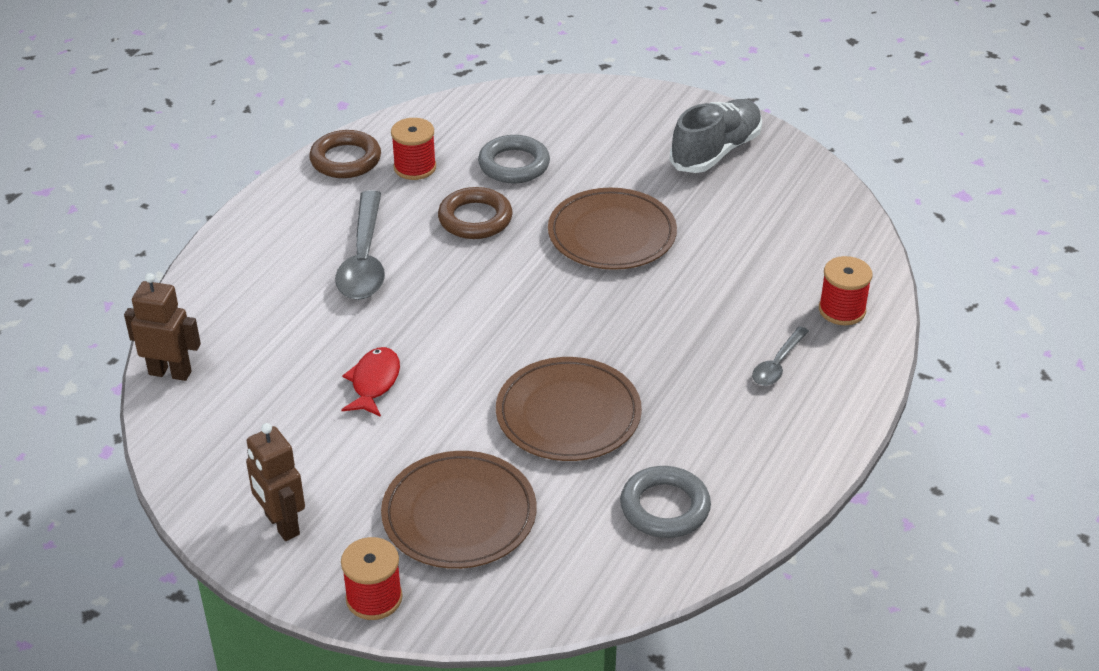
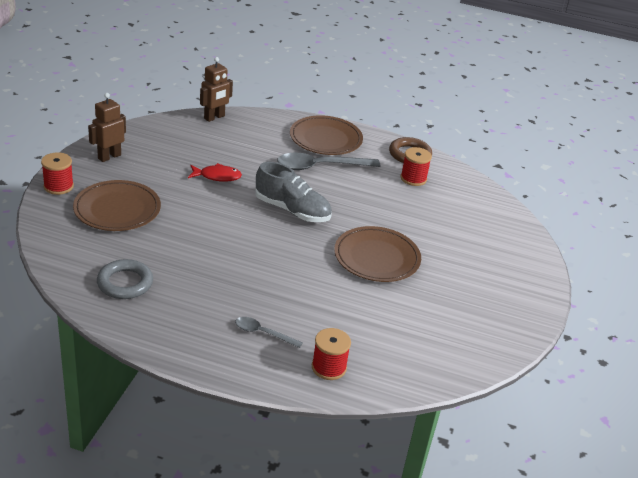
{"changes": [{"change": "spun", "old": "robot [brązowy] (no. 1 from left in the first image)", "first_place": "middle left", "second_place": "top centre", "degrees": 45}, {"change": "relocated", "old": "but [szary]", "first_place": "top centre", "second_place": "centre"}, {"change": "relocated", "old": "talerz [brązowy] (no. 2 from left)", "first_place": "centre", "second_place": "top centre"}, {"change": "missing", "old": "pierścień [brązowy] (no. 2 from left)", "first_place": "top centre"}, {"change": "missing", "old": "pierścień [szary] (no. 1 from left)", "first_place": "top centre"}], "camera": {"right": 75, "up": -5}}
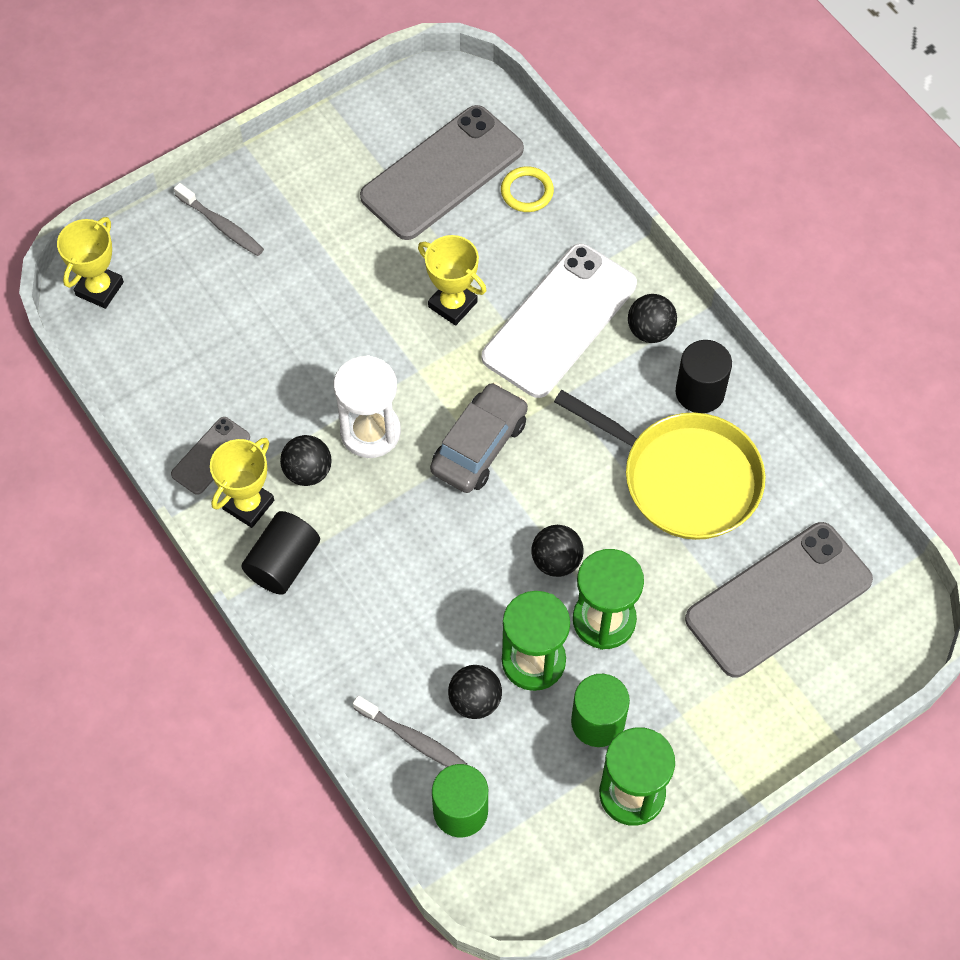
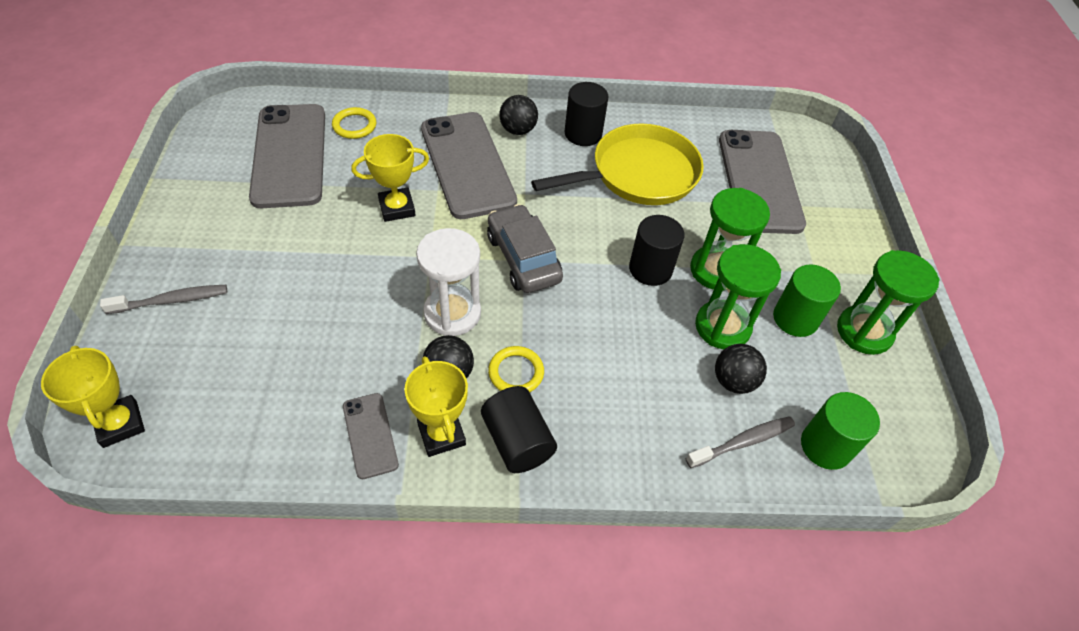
{"changes": [{"change": "colour", "old": "telefon [biały]", "new": "telefon [szary] (no. 3 from left)", "first_place": "centre", "second_place": "top centre"}, {"change": "appeared", "new": "pierścień [żółty] (no. 2 from left)", "second_place": "centre"}, {"change": "exchanged", "old": "piłka [czarny] (no. 3 from left)", "new": "walec [czarny] (no. 3 from left)", "first_place": "centre", "second_place": "centre"}], "camera": {"right": -60, "up": -10}}
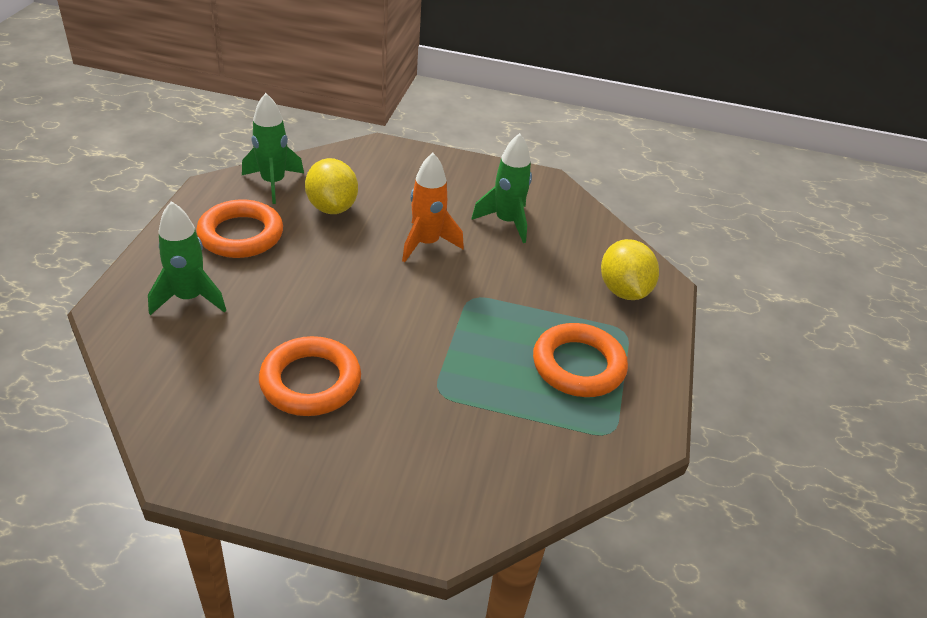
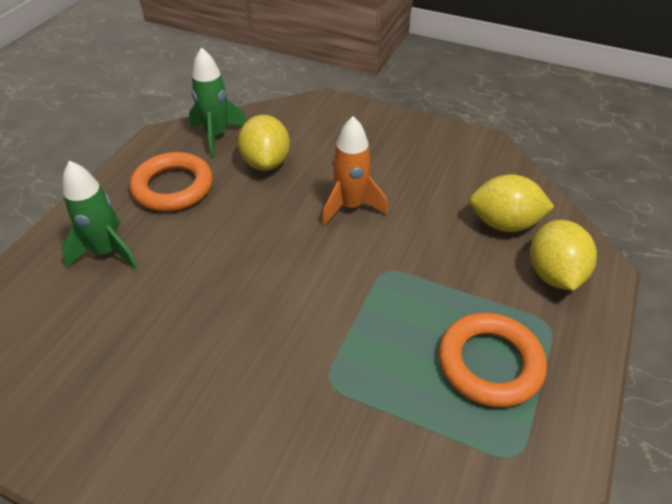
{"changes": [{"change": "appeared", "new": "cytryna [żółty] (no. 2 from left)", "second_place": "middle right"}, {"change": "missing", "old": "pierścień [pomarańczowy] (no. 2 from left)", "first_place": "centre"}, {"change": "missing", "old": "rakieta [zielony] (no. 3 from left)", "first_place": "top centre"}], "camera": {"right": 15, "up": 5}}
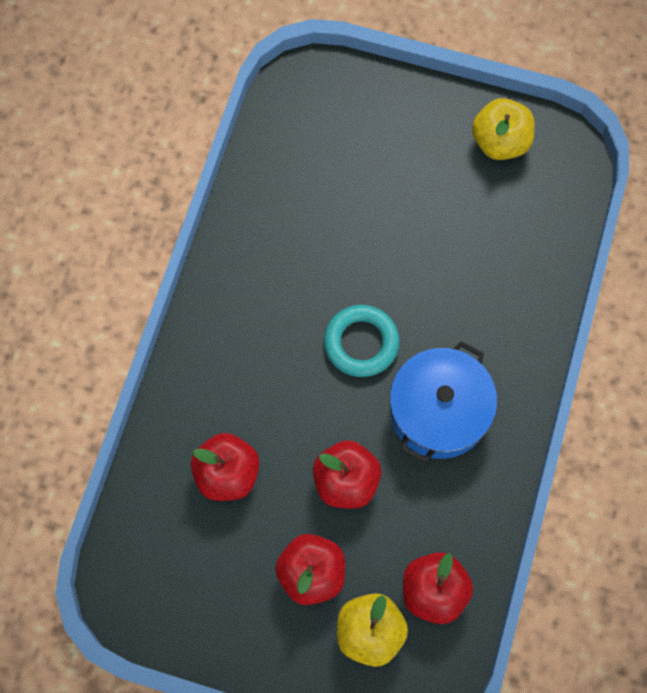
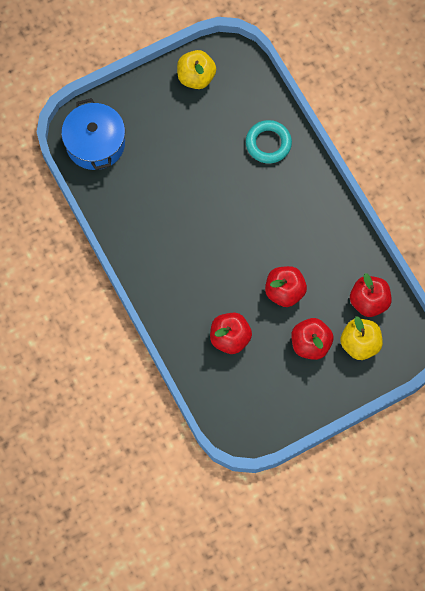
{"changes": [{"change": "relocated", "old": "garnek [niebieski]", "first_place": "middle right", "second_place": "top left"}, {"change": "relocated", "old": "pierścień [turkusowy]", "first_place": "centre", "second_place": "top centre"}], "camera": {"right": -45, "up": 0}}
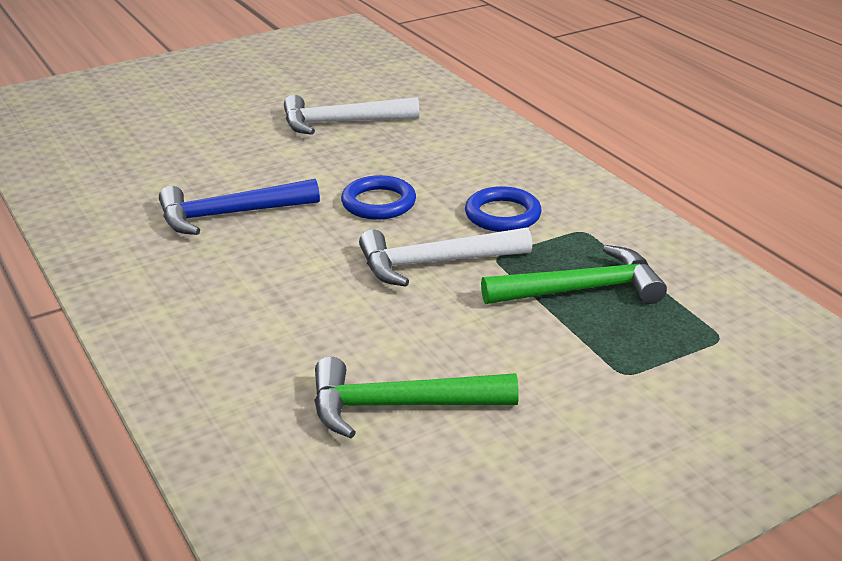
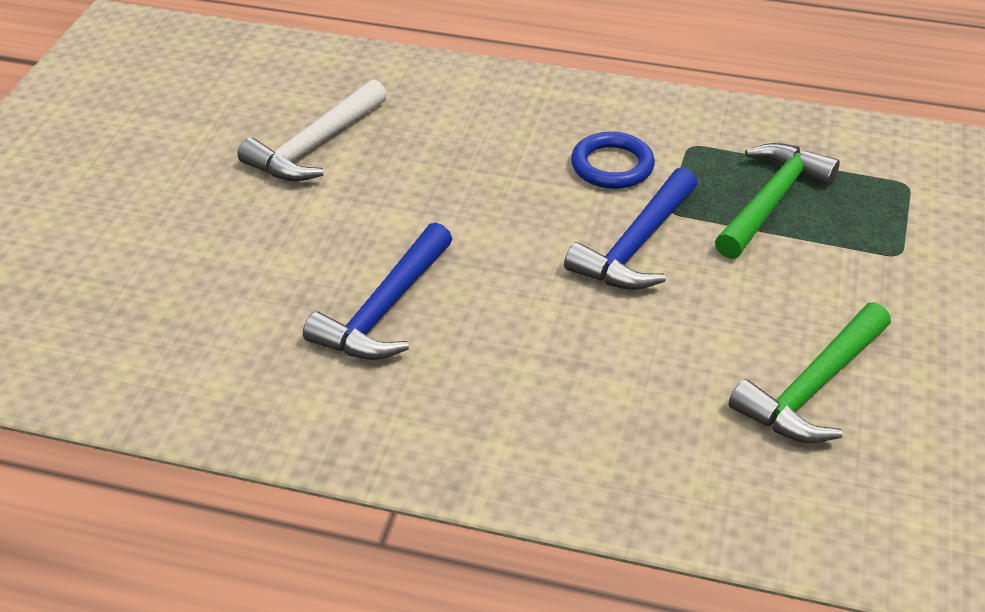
{"changes": [{"change": "colour", "old": "młotek [biały] (no. 2 from left)", "new": "młotek [niebieski] (no. 2 from left)", "first_place": "centre", "second_place": "centre"}, {"change": "missing", "old": "pierścień [niebieski] (no. 1 from left)", "first_place": "centre"}], "camera": {"right": -45, "up": 10}}
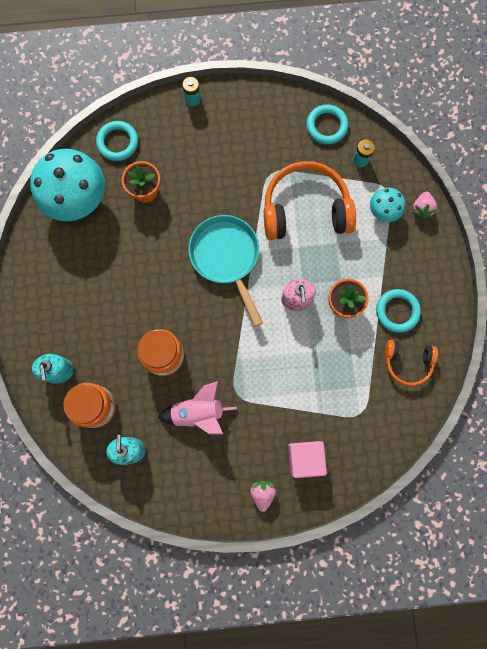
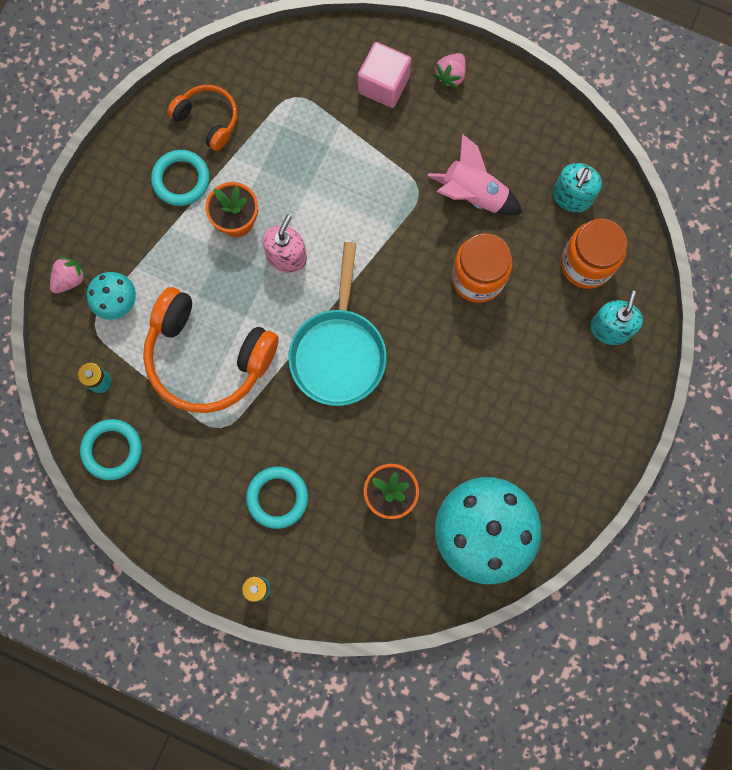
{"changes": [{"change": "relocated", "old": "pierścień [turkusowy] (no. 1 from left in the first image)", "new": "pierścień [turkusowy] (no. 3 from left)", "first_place": "top left", "second_place": "centre"}], "camera": {"right": -150, "up": 0}}
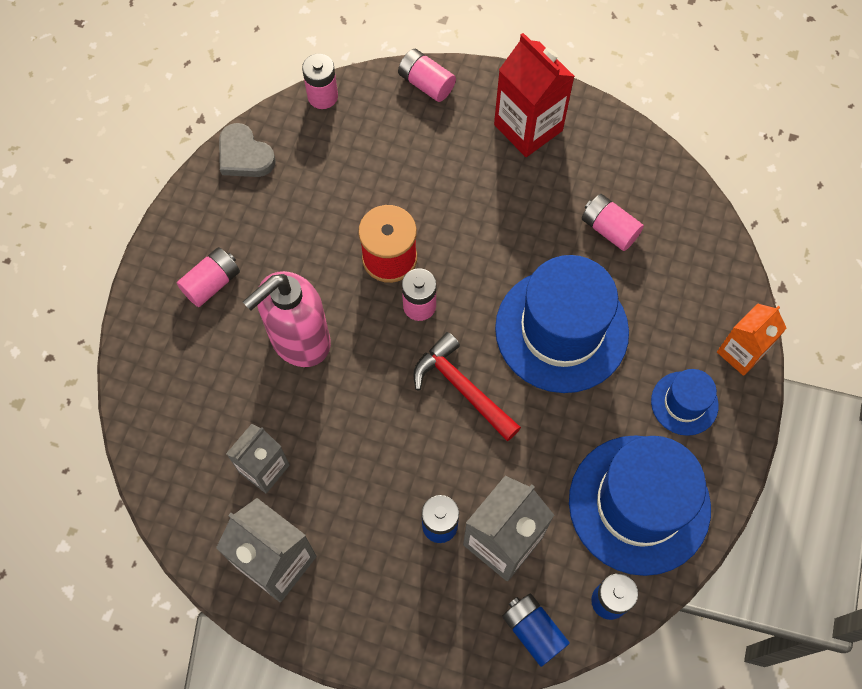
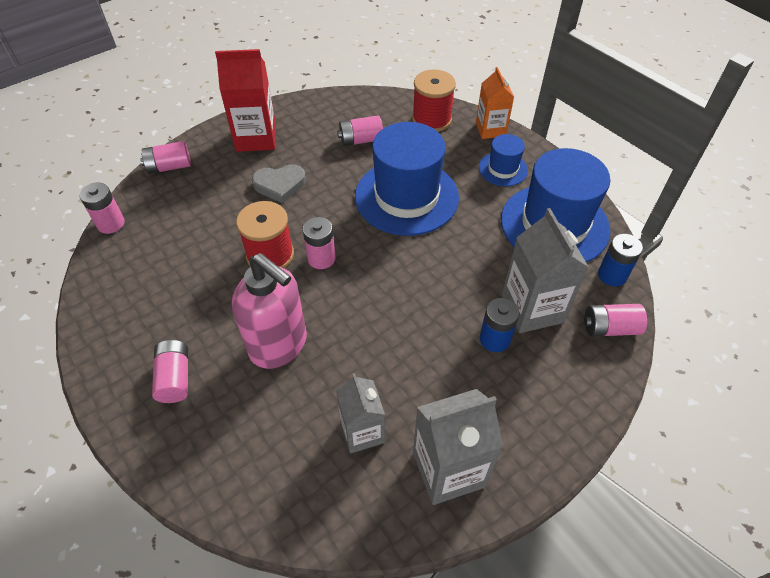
{"changes": [{"change": "spun", "old": "dozownik mydła [różowy]", "first_place": "middle left", "second_place": "centre", "degrees": -45}, {"change": "relocated", "old": "serce [szary]", "first_place": "top left", "second_place": "top centre"}, {"change": "appeared", "new": "szpulka [czerwony] (no. 2 from left)", "second_place": "top centre"}, {"change": "colour", "old": "bateria [niebieski] (no. 2 from left)", "new": "bateria [różowy] (no. 6 from left)", "first_place": "bottom centre", "second_place": "middle right"}, {"change": "missing", "old": "młotek [czerwony]", "first_place": "centre"}], "camera": {"right": -55, "up": -15}}
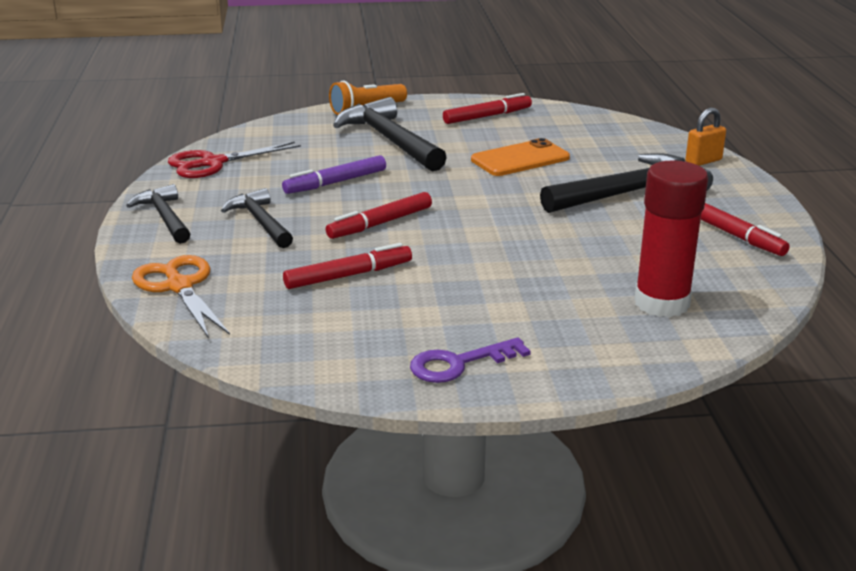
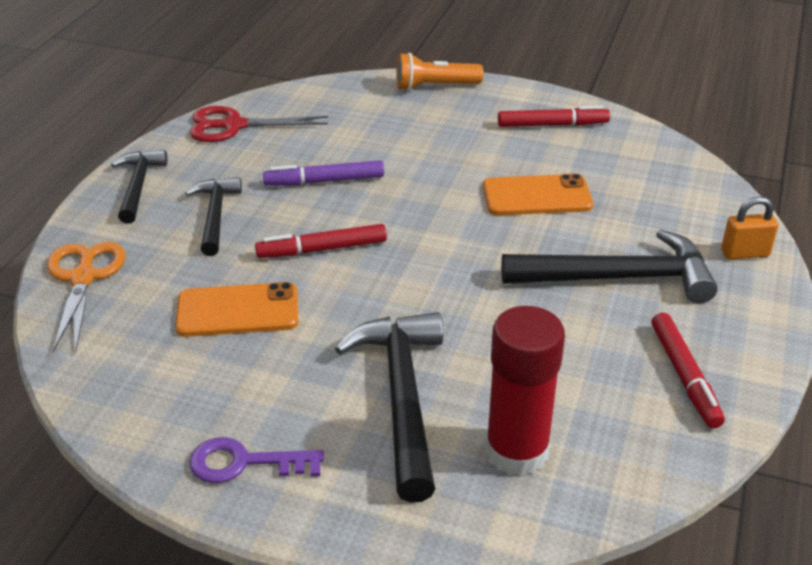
{"changes": [{"change": "exchanged", "old": "flamaster [czerwony] (no. 1 from left)", "new": "telefon [pomarańczowy] (no. 1 from left)", "first_place": "centre", "second_place": "middle left"}, {"change": "relocated", "old": "młotek [czarny] (no. 3 from left)", "first_place": "top centre", "second_place": "bottom centre"}], "camera": {"right": 25, "up": 10}}
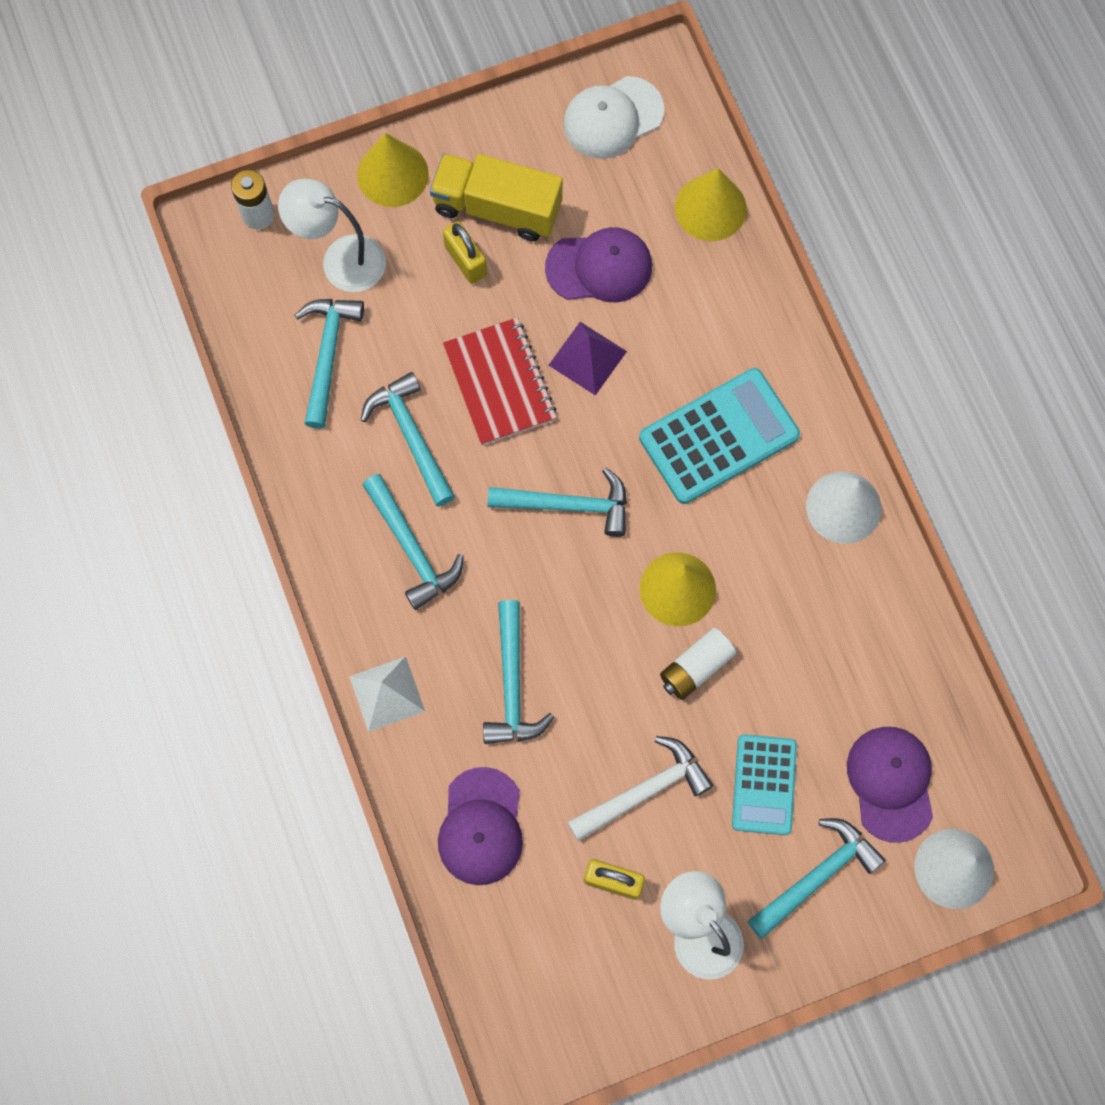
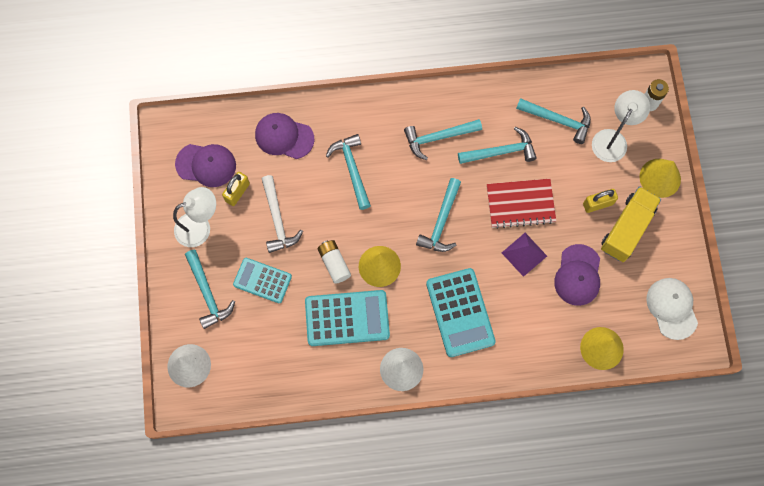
{"changes": [{"change": "relocated", "old": "czapka [fioletowy] (no. 3 from left in the first image)", "new": "czapka [fioletowy] (no. 1 from left)", "first_place": "bottom right", "second_place": "middle left"}, {"change": "appeared", "new": "kalkulator [turkusowy] (no. 2 from left)", "second_place": "centre"}, {"change": "spun", "old": "młotek [turkusowy] (no. 4 from left in the first image)", "first_place": "centre", "second_place": "centre", "degrees": 60}, {"change": "missing", "old": "piramida [biały]", "first_place": "centre"}], "camera": {"right": 105, "up": 0}}
